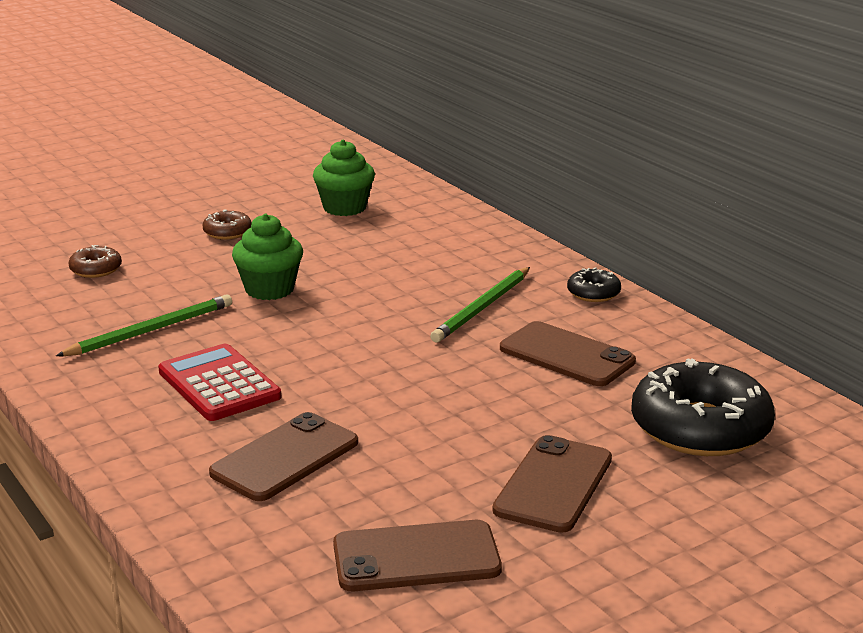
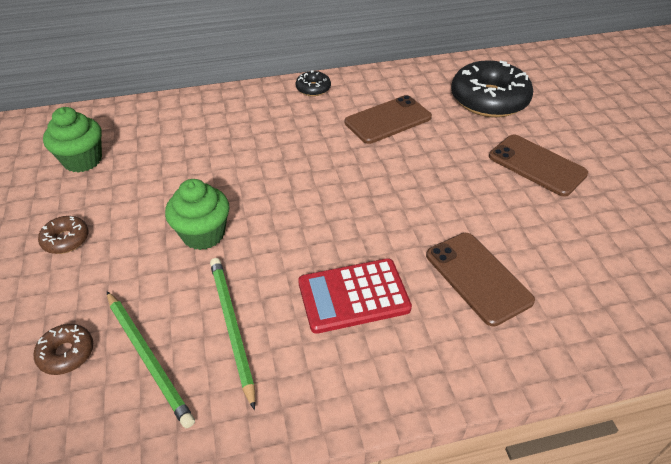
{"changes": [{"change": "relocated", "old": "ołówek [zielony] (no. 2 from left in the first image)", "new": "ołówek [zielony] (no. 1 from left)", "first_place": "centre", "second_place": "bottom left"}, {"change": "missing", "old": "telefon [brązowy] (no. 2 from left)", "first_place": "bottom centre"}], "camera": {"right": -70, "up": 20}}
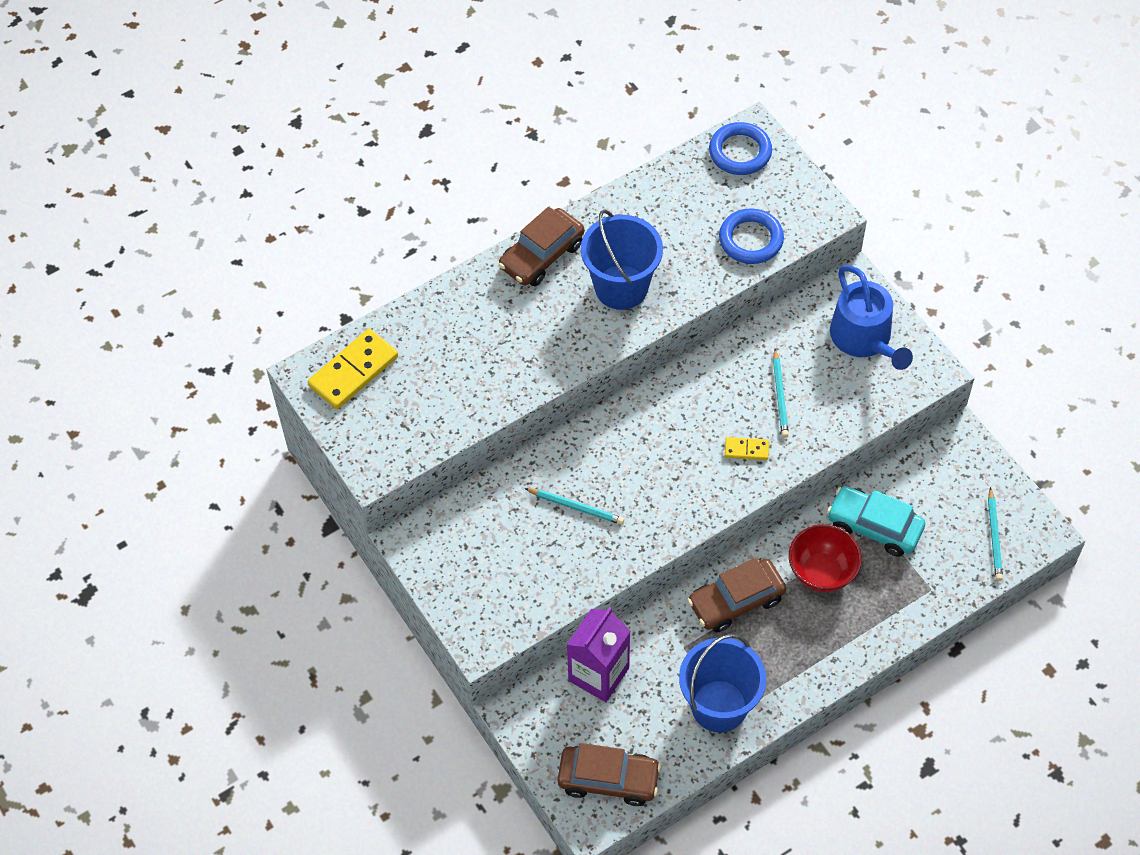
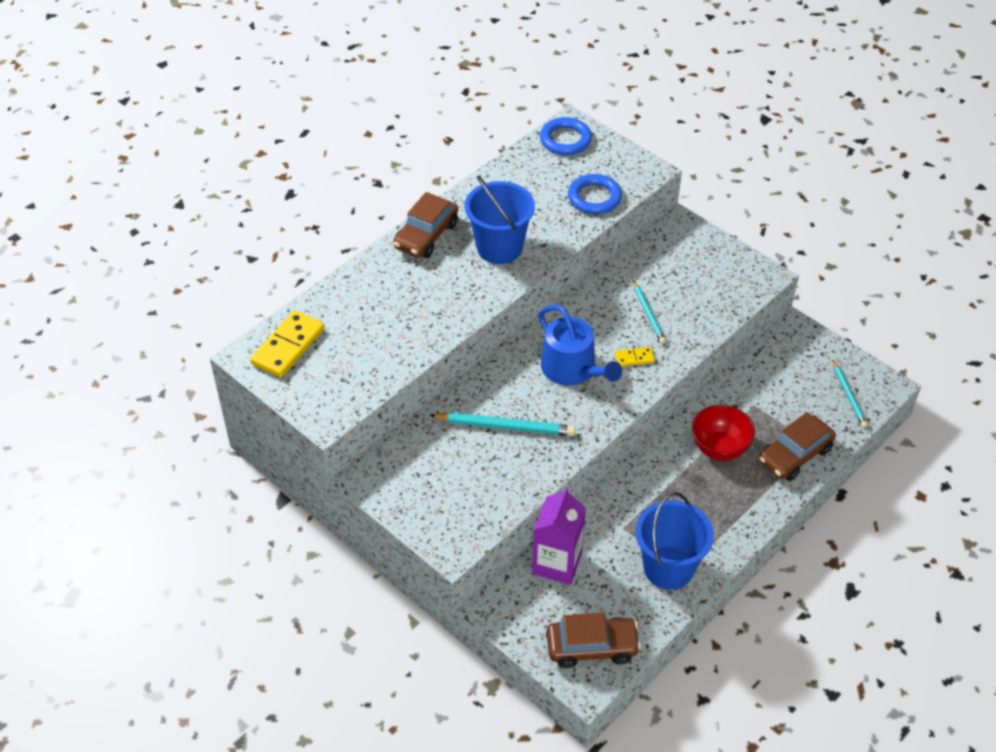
{"changes": [{"change": "size", "old": "ołówek [turkusowy] (no. 1 from left)", "first_place": "centre", "second_place": "centre", "factor": 1.57}, {"change": "relocated", "old": "konewka [niebieski]", "first_place": "middle right", "second_place": "centre"}, {"change": "relocated", "old": "samochód [brązowy] (no. 3 from left)", "first_place": "bottom centre", "second_place": "middle right"}, {"change": "missing", "old": "samochód [turkusowy]", "first_place": "middle right"}], "camera": {"right": -15, "up": -10}}
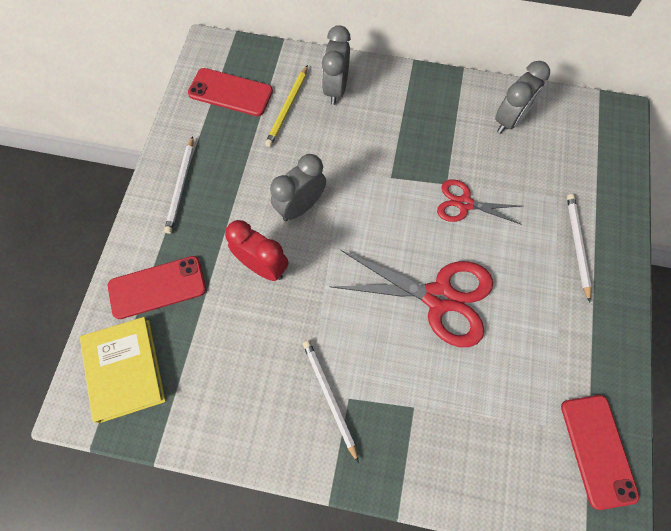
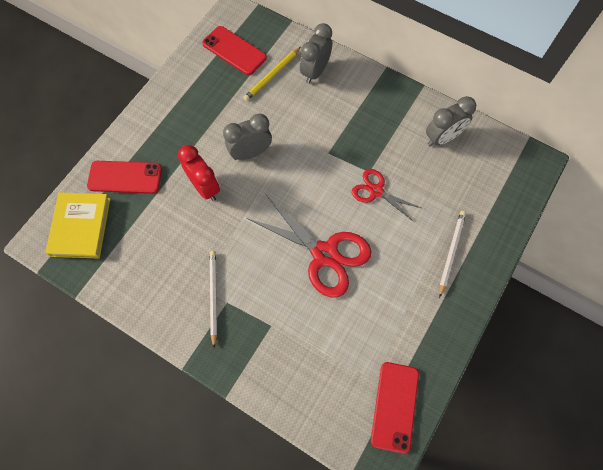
{"changes": [{"change": "missing", "old": "ołówek [biały] (no. 1 from left)", "first_place": "middle left"}], "camera": {"right": 20, "up": 0}}
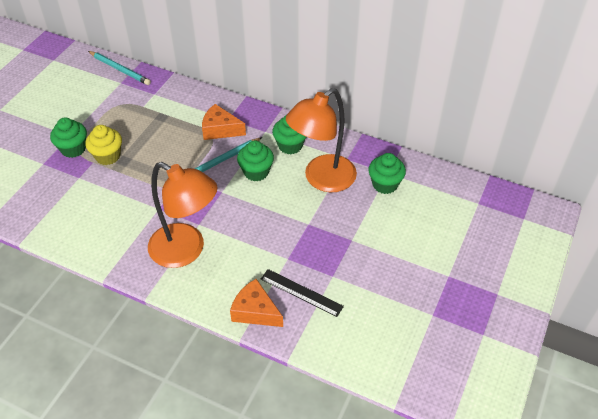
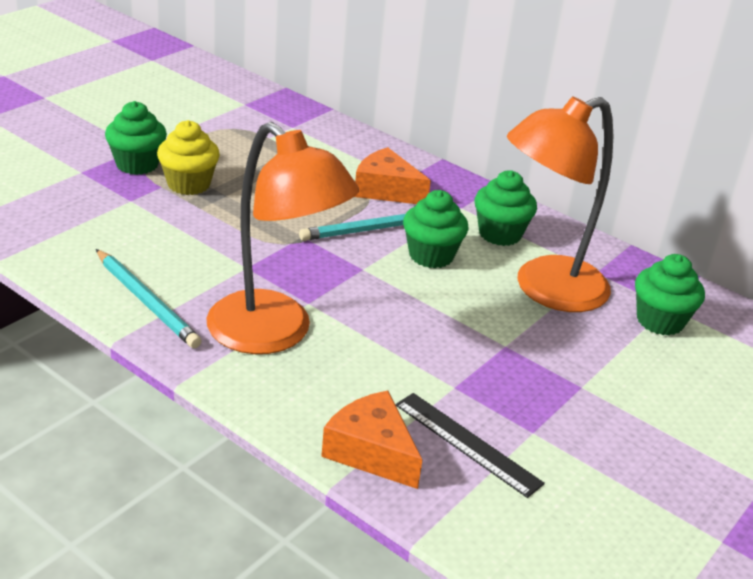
{"changes": [{"change": "relocated", "old": "ołówek [turkusowy] (no. 1 from left)", "first_place": "top left", "second_place": "middle left"}], "camera": {"right": 10, "up": -15}}
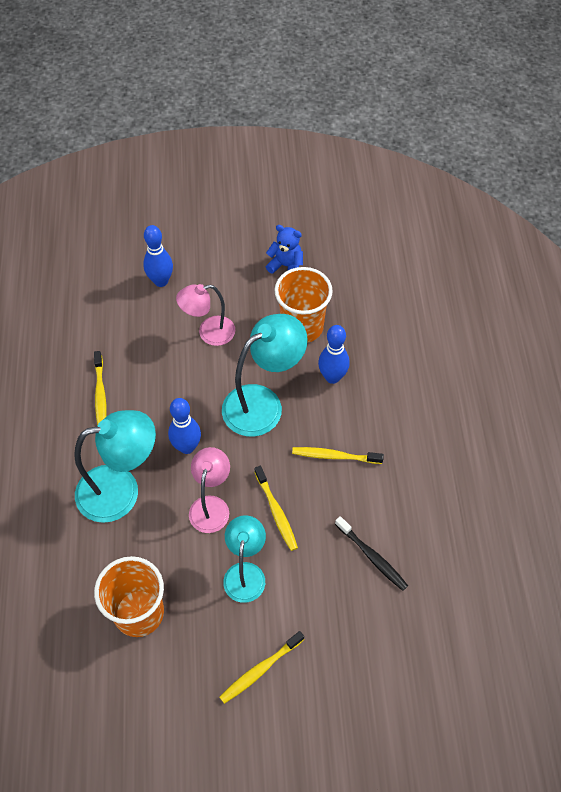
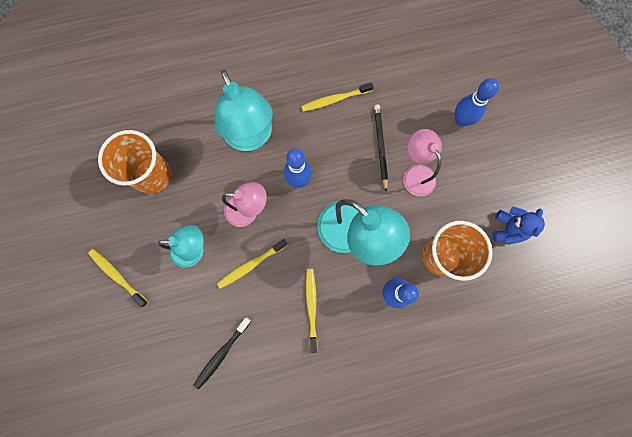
{"changes": [{"change": "appeared", "new": "ołówek [czarny]", "second_place": "centre"}], "camera": {"right": 80, "up": 20}}
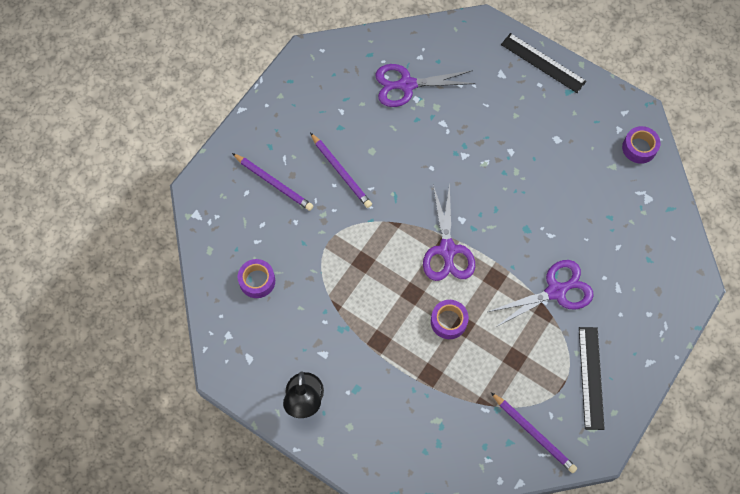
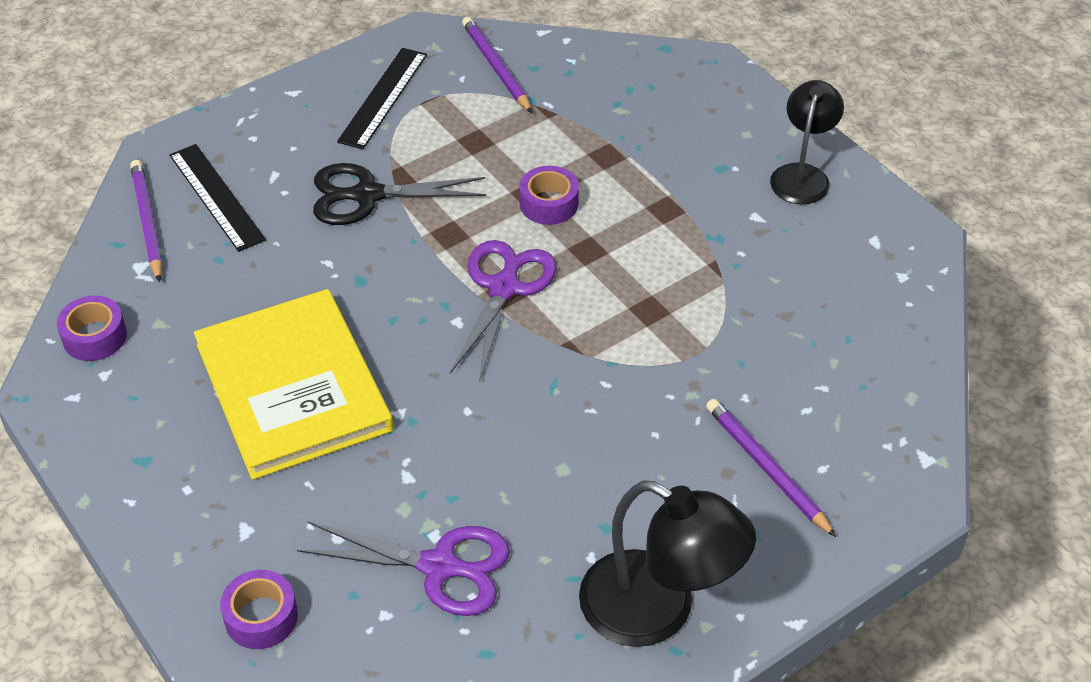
{"changes": [{"change": "relocated", "old": "ołówek [fioletowy] (no. 2 from left in the first image)", "new": "ołówek [fioletowy] (no. 1 from left)", "first_place": "centre", "second_place": "top left"}, {"change": "relocated", "old": "linijka [czarny] (no. 1 from left)", "first_place": "top right", "second_place": "top left"}, {"change": "appeared", "new": "książka [żółty]", "second_place": "middle left"}, {"change": "relocated", "old": "taśma klejąca [fioletowy] (no. 1 from left in the first image)", "new": "taśma klejąca [fioletowy] (no. 2 from left)", "first_place": "centre", "second_place": "bottom left"}, {"change": "colour", "old": "nożyczki [fioletowy] (no. 3 from left)", "new": "nożyczki [czarny]", "first_place": "middle right", "second_place": "top centre"}, {"change": "appeared", "new": "lampka [czarny] (no. 1 from left)", "second_place": "bottom centre"}], "camera": {"right": -160, "up": -20}}
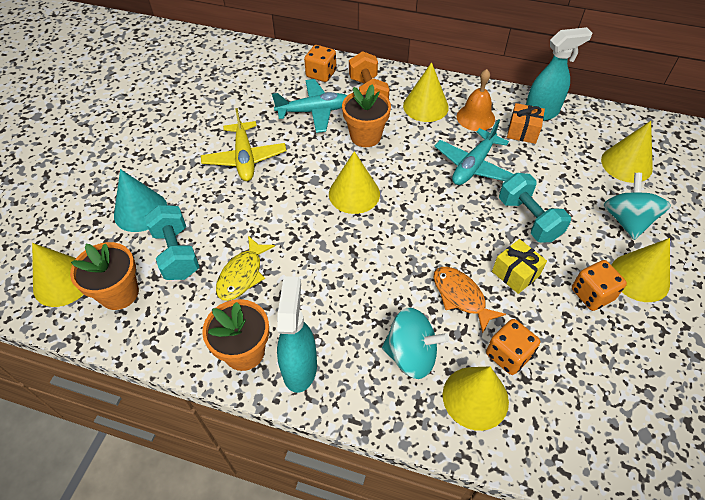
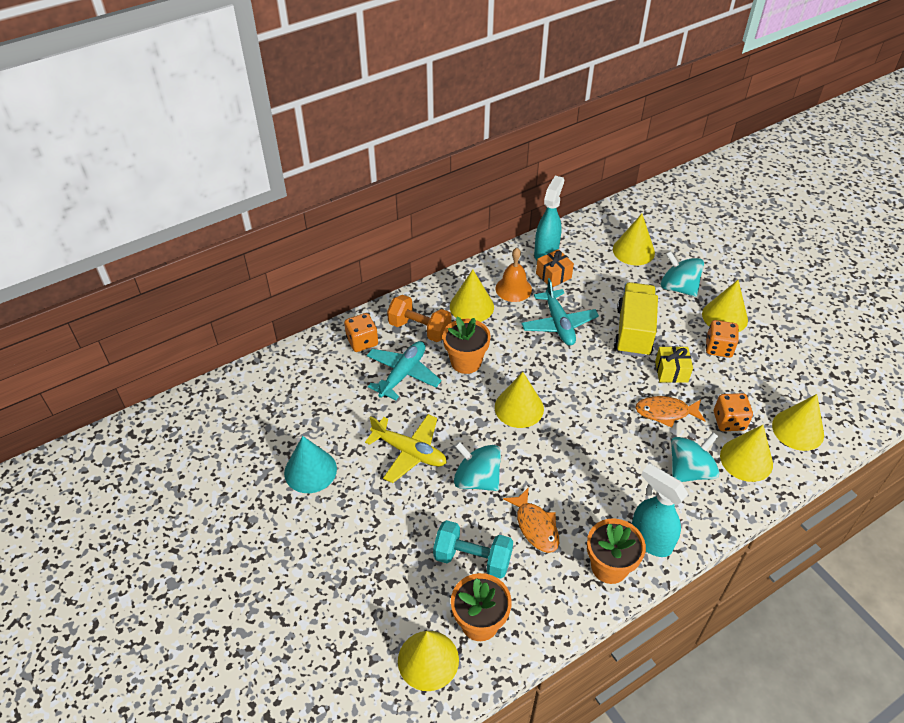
{"changes": [{"change": "relocated", "old": "stożek [turkusowy]", "first_place": "middle left", "second_place": "centre"}, {"change": "appeared", "new": "bączek [turkusowy] (no. 1 from left)", "second_place": "centre"}, {"change": "colour", "old": "ryba [żółty]", "new": "ryba [pomarańczowy] (no. 1 from left)", "first_place": "centre", "second_place": "bottom centre"}, {"change": "exchanged", "old": "hantel [turkusowy] (no. 2 from left)", "new": "ciężarówka [żółty]", "first_place": "middle right", "second_place": "middle right"}, {"change": "appeared", "new": "stożek [żółty] (no. 7 from left)", "second_place": "middle right"}], "camera": {"right": -50, "up": -5}}
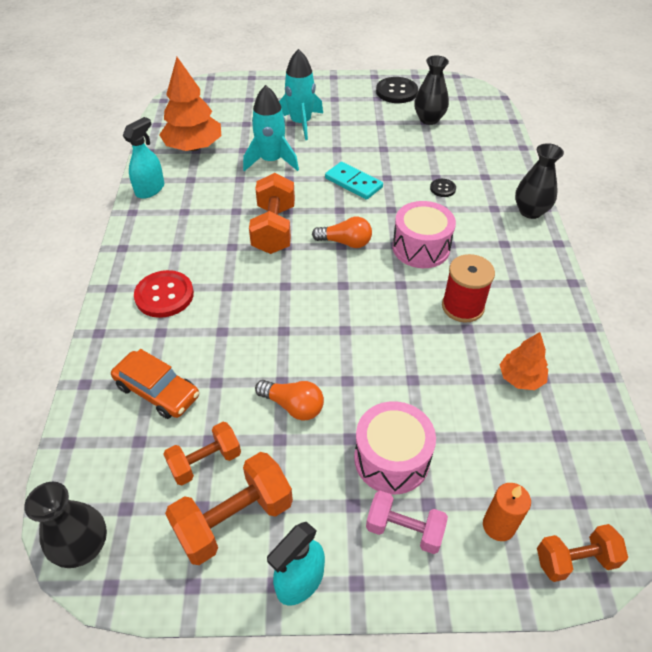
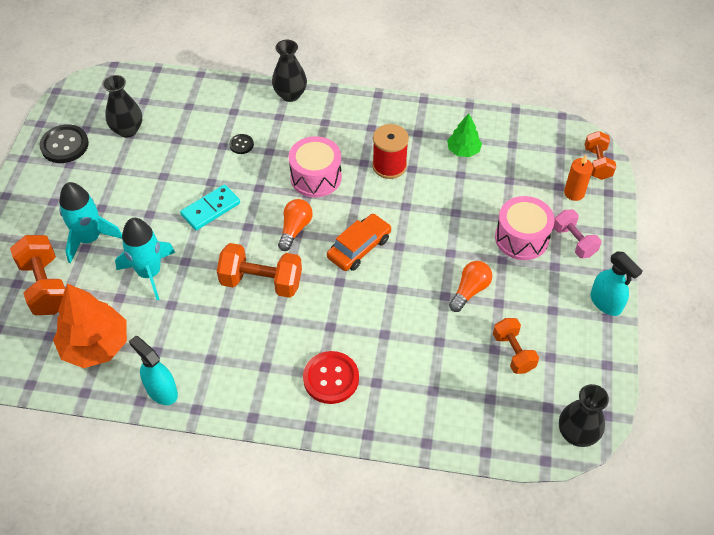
{"changes": [{"change": "relocated", "old": "hantel [pomarańczowy] (no. 2 from left in the first image)", "new": "hantel [pomarańczowy] (no. 1 from left)", "first_place": "bottom centre", "second_place": "middle left"}, {"change": "relocated", "old": "samochód [pomarańczowy]", "first_place": "middle left", "second_place": "centre"}, {"change": "colour", "old": "drzewko [pomarańczowy] (no. 2 from left)", "new": "drzewko [zielony]", "first_place": "middle right", "second_place": "top centre"}, {"change": "spun", "old": "hantel [różowy]", "first_place": "bottom centre", "second_place": "middle right", "degrees": -60}], "camera": {"right": -80, "up": 5}}
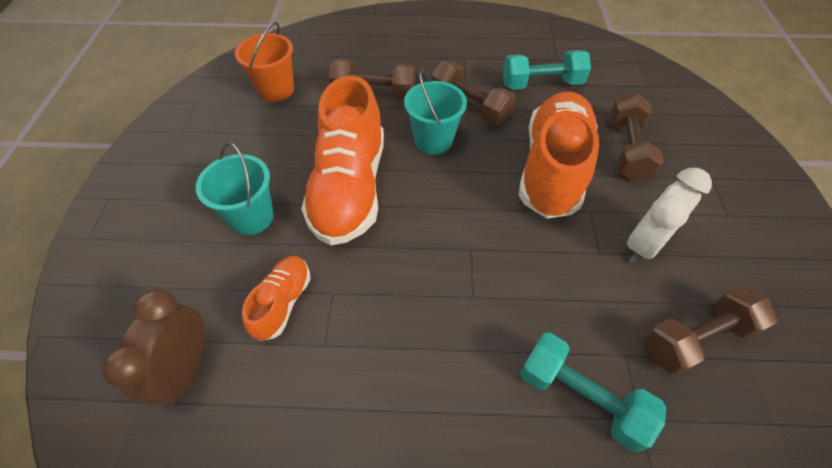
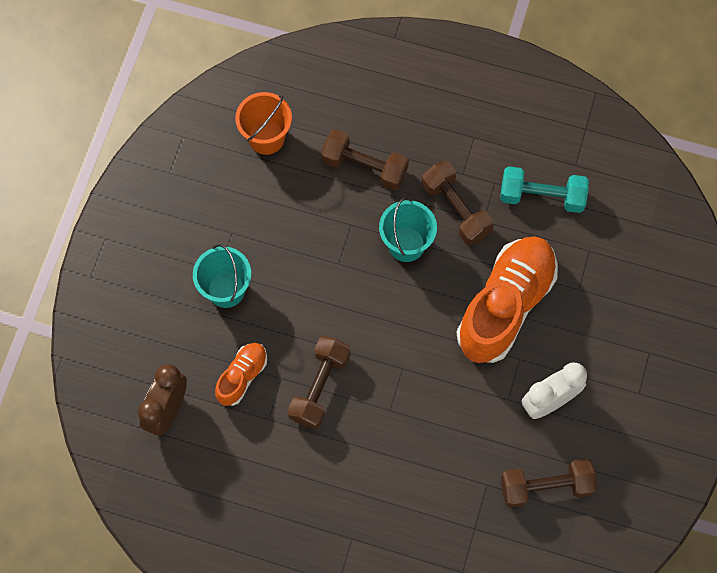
{"changes": [{"change": "relocated", "old": "hantel [brązowy] (no. 3 from left in the first image)", "new": "hantel [brązowy] (no. 1 from left)", "first_place": "top right", "second_place": "bottom centre"}, {"change": "missing", "old": "but [pomarańczowy] (no. 2 from left)", "first_place": "centre"}, {"change": "missing", "old": "hantel [turkusowy] (no. 2 from left)", "first_place": "bottom right"}], "camera": {"right": 15, "up": 15}}
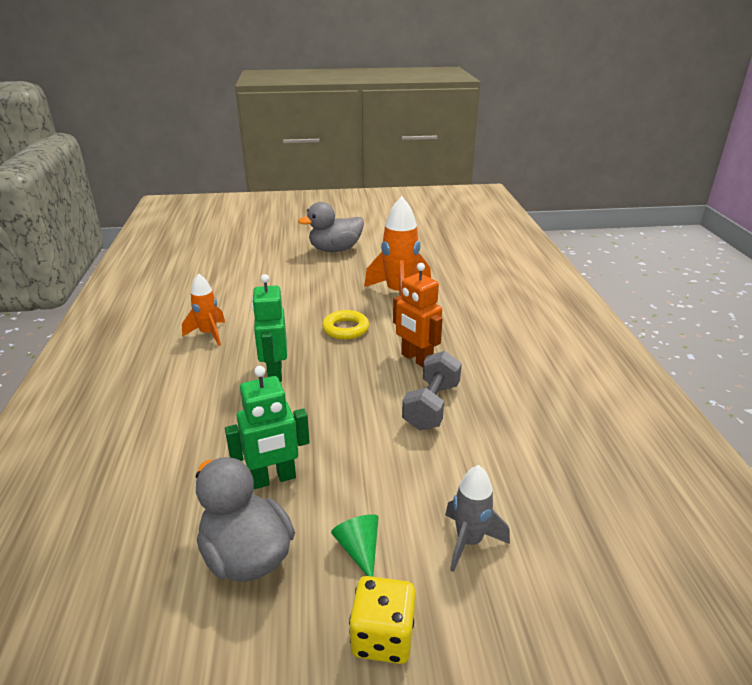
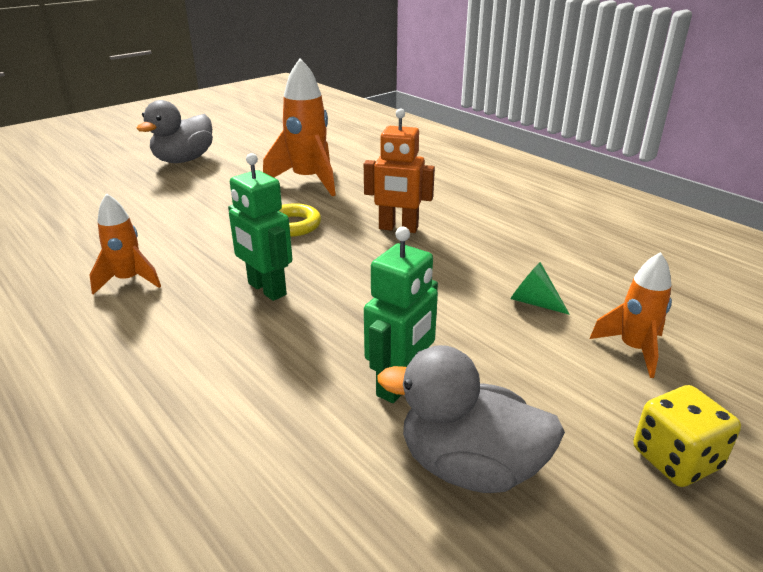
{"changes": [{"change": "relocated", "old": "stożek [zielony]", "first_place": "bottom centre", "second_place": "middle right"}, {"change": "colour", "old": "rakieta [szary]", "new": "rakieta [pomarańczowy] (no. 3 from left)", "first_place": "bottom centre", "second_place": "middle right"}, {"change": "missing", "old": "hantel [szary]", "first_place": "centre"}], "camera": {"right": -35, "up": 0}}
